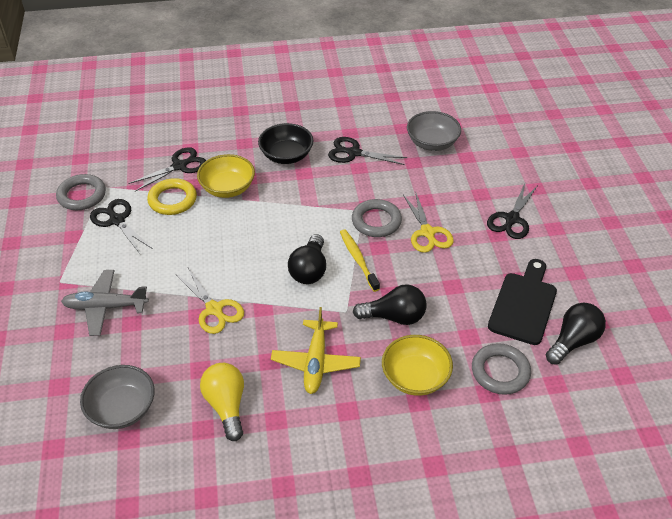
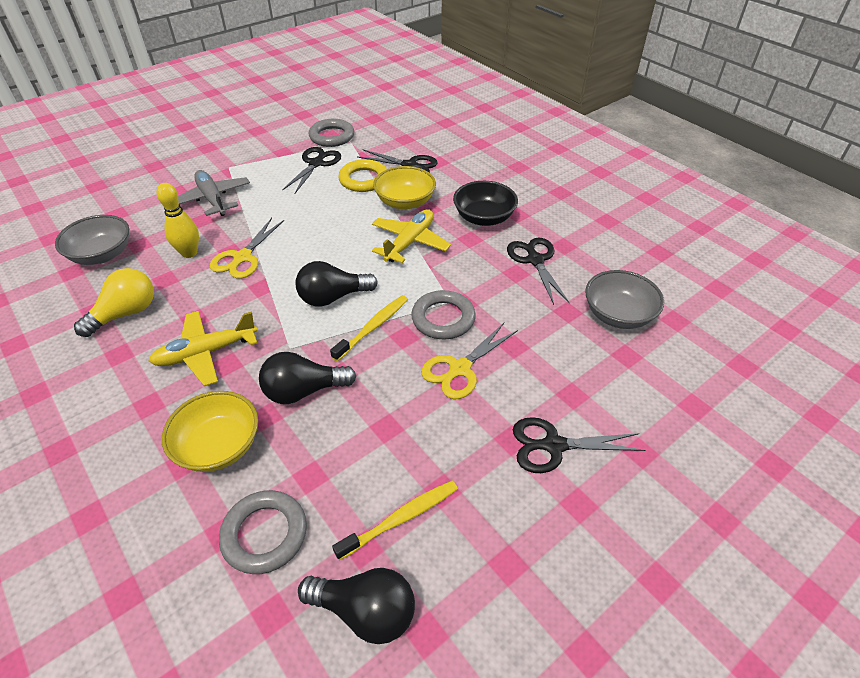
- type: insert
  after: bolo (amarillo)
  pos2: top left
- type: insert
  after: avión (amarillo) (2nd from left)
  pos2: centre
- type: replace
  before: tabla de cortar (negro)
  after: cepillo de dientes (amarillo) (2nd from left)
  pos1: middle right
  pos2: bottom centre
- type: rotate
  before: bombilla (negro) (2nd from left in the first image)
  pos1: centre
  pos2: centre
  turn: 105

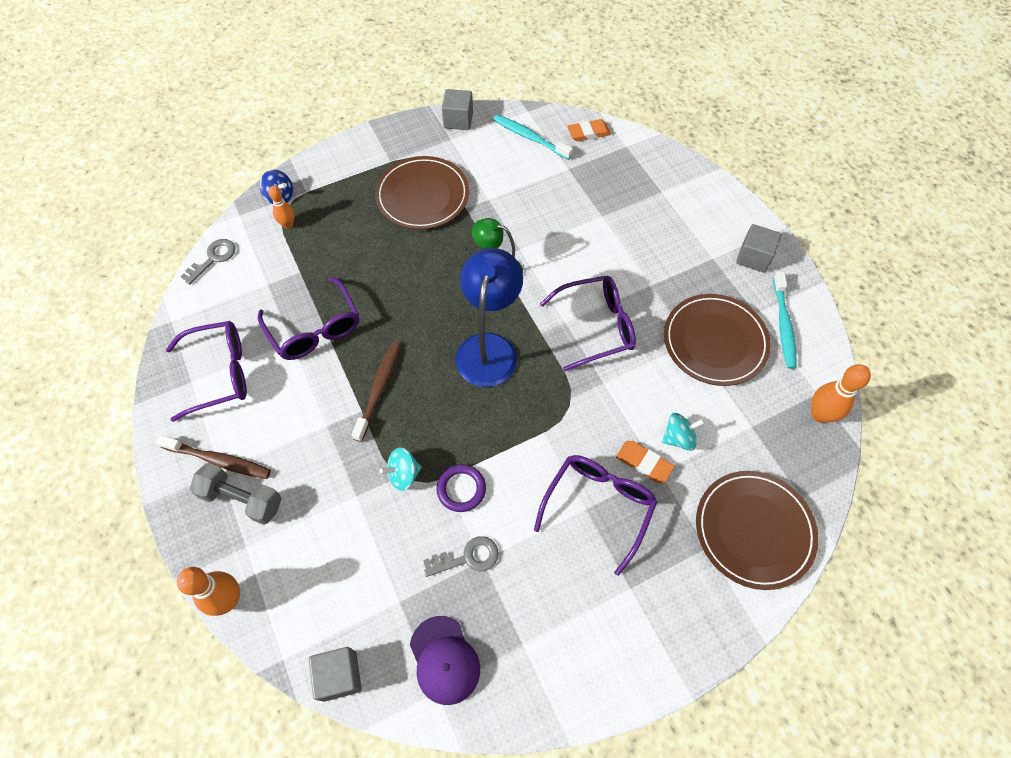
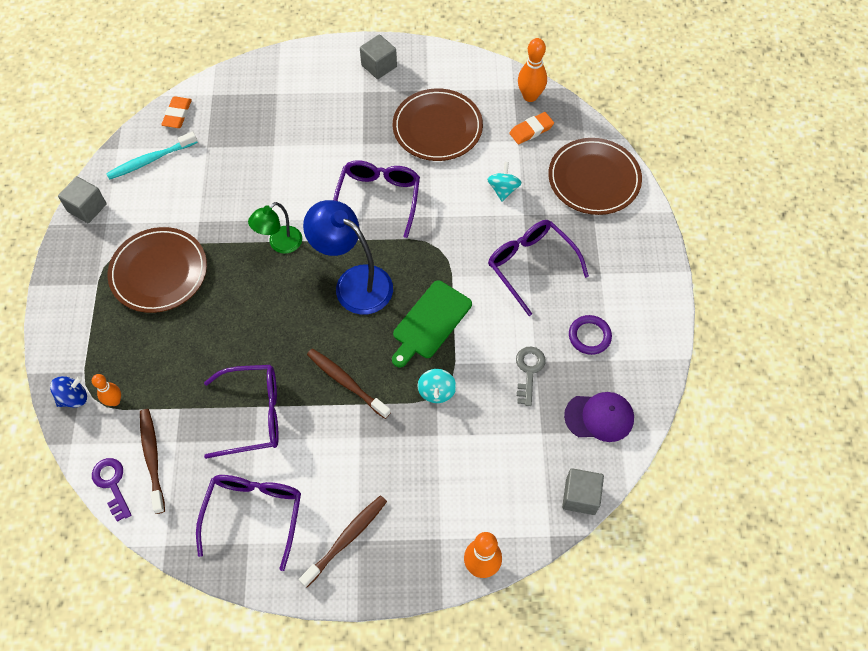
- type: delete
  before: mancuerna (gris)
  pos1: middle left
- type: delete
  before: cepillo de dientes (turquesa) (2nd from left)
  pos1: middle right
- type: insert
  after: cepillo de dientes (marrón) (1st from left)
  pos2: bottom left
- type: insert
  after: tabla de cortar (verde)
  pos2: centre
- type: move
  before: anillo (morado)
  pos1: centre
  pos2: middle right
- type: move
  before: goma de borrar (naranja) (2nd from left)
  pos1: centre
  pos2: top centre
- type: recolor
  before: llave (gris) (1st from left)
  after: llave (morado)
  pos1: middle left
  pos2: bottom left

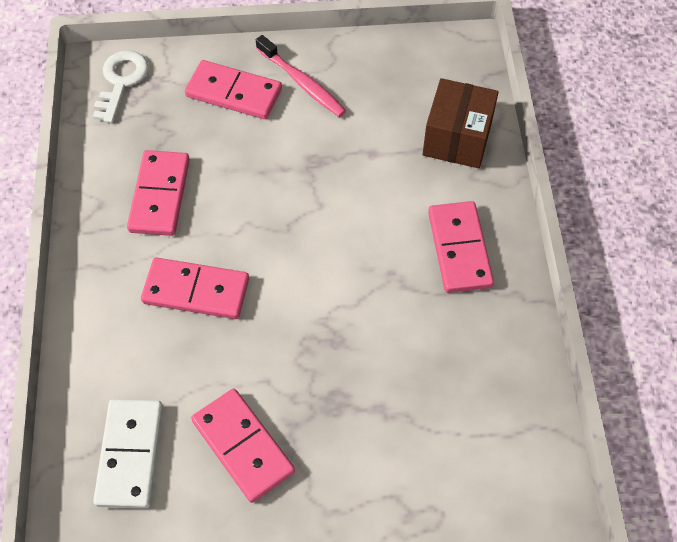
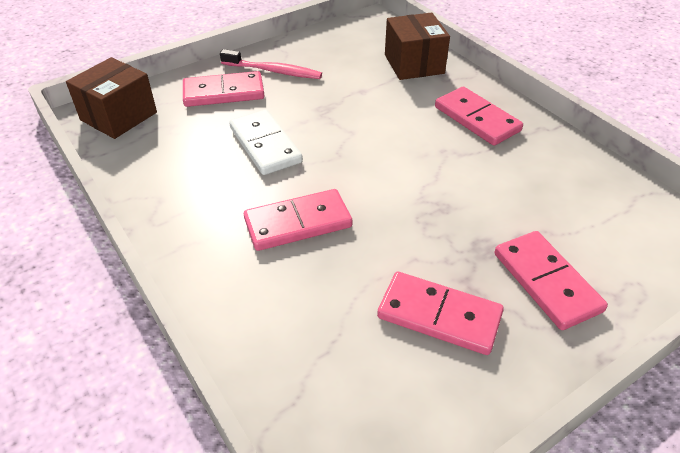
- type: move
  before: ficha de dominó (blanco)
  pos1: bottom left
  pos2: top centre
- type: move
  before: ficha de dominó (rosa) (1st from left in the first image)
  after: ficha de dominó (rosa) (5th from left)
  pos1: middle left
  pos2: middle right
- type: replace
  before: llave (blanco)
  after: caja (marrón) (1st from left)
  pos1: top left
  pos2: top left

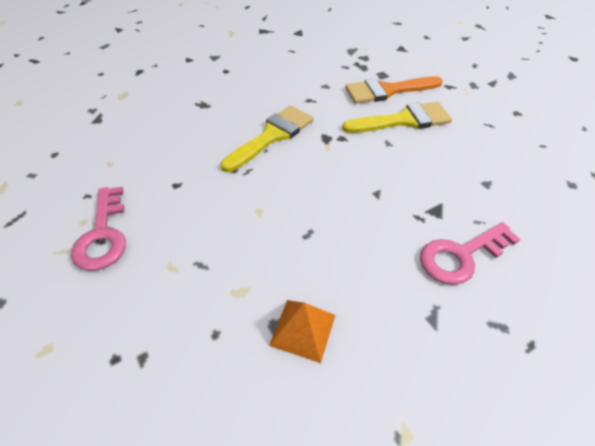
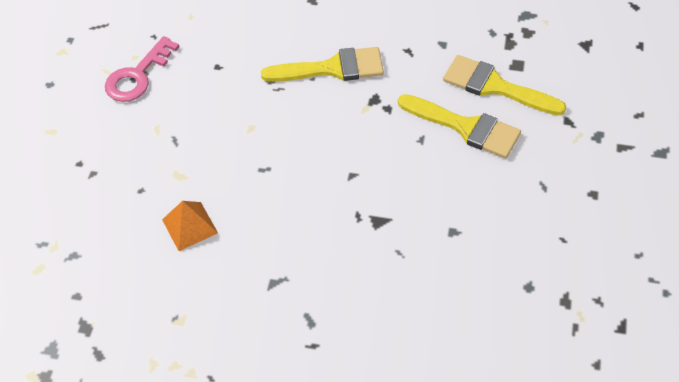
- type: delete
  before: llave (rosa) (2nd from left)
  pos1: middle right
- type: recolor
  before: pincel (naranja)
  after: pincel (amarillo) (3rd from left)
  pos1: top centre
  pos2: top right

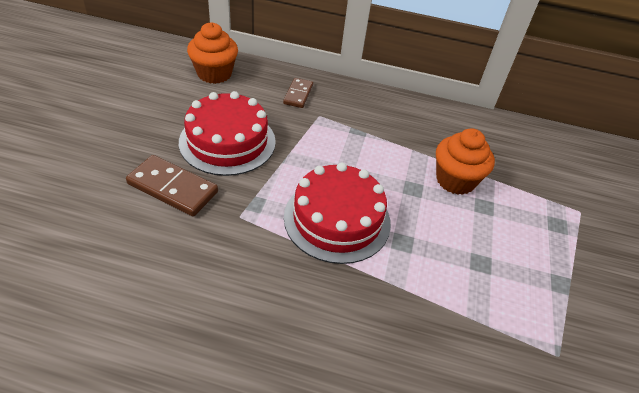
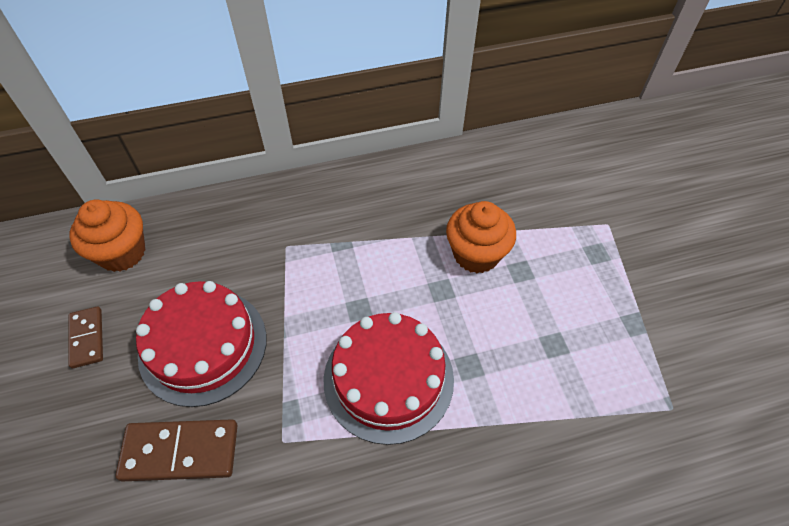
- type: move
  before: ficha de dominó (marrón) (2nd from left in the first image)
  after: ficha de dominó (marrón) (1st from left)
  pos1: top centre
  pos2: middle left

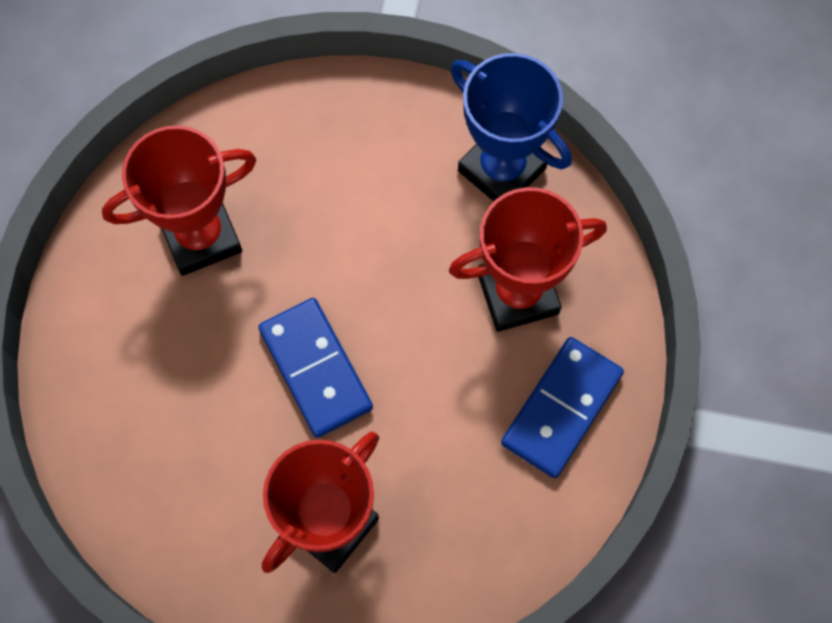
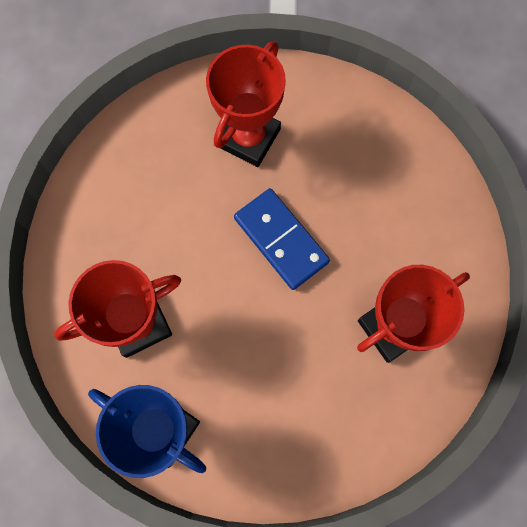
- type: delete
  before: ficha de dominó (azul) (2nd from left)
  pos1: middle right

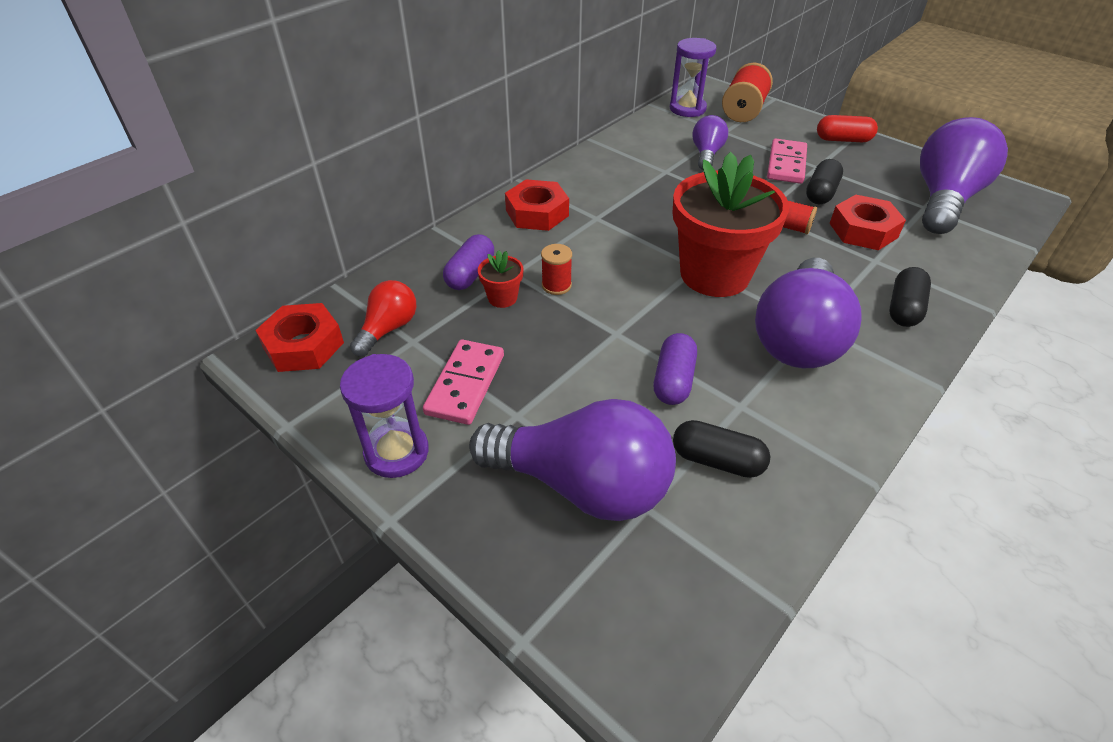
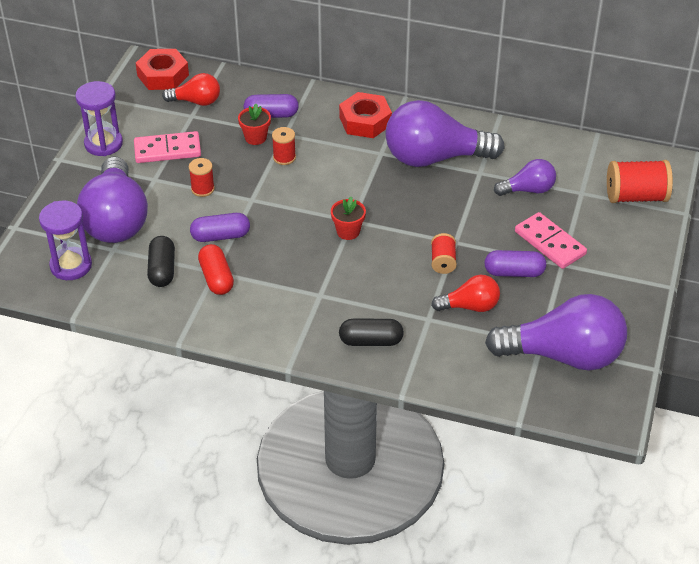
- type: insert
  after: carrete (rojo) (1st from left)
  pos2: top left
- type: move
  before: reloj de arena (morado) (2nd from left in the first image)
  after: reloj de arena (morado) (1st from left)
  pos1: top centre
  pos2: middle left
- type: move
  before: bombilla (morado) (3rd from left in the first image)
  after: bombilla (morado) (2nd from left)
  pos1: middle right
  pos2: top centre
- type: move
  before: cápsula (rojo)
  pos1: top right
  pos2: middle left
- type: replace
  before: tuerca (rojo) (3rd from left)
  after: bombilla (rojo) (2nd from left)
  pos1: top right
  pos2: centre
- type: recolor
  before: cápsula (negro) (2nd from left)
  after: cápsula (morado) (3rd from left)
  pos1: top right
  pos2: middle right
- type: rotate
  before: ficha de dominó (rosa) (2nd from left)
  pos1: top right
  pos2: middle right
  turn: 60
- type: resize
  before: maceta (rojo) (2nd from left)
  pos1: top centre
  pos2: centre
  scale: 0.41

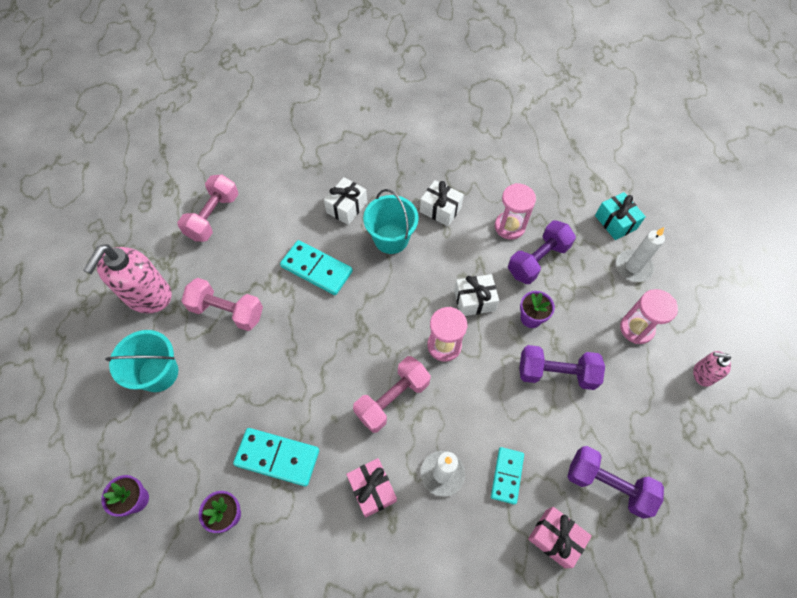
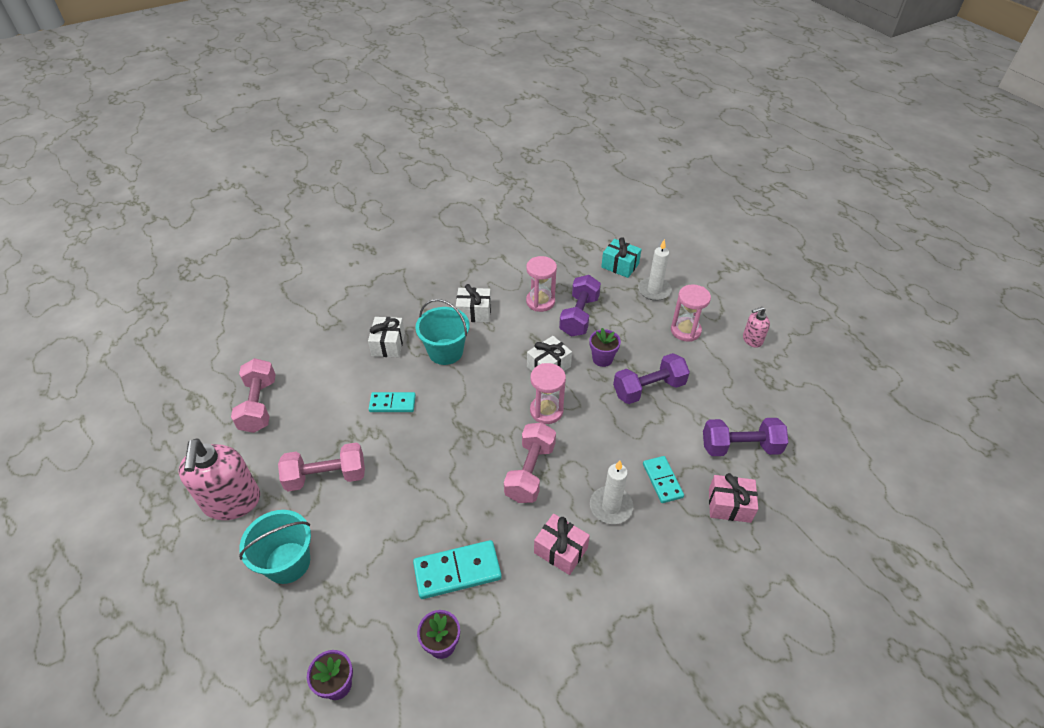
- type: resize
  before: ficha de dominó (turquesa) (2nd from left in the first image)
  pos1: centre
  pos2: centre
  scale: 0.65

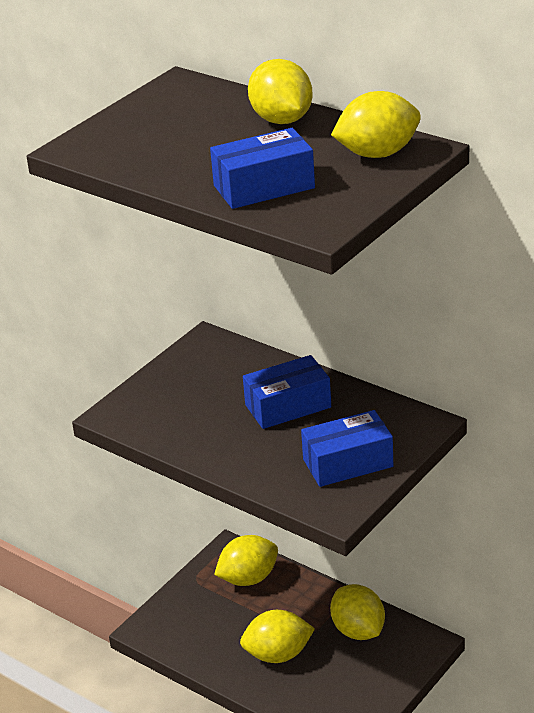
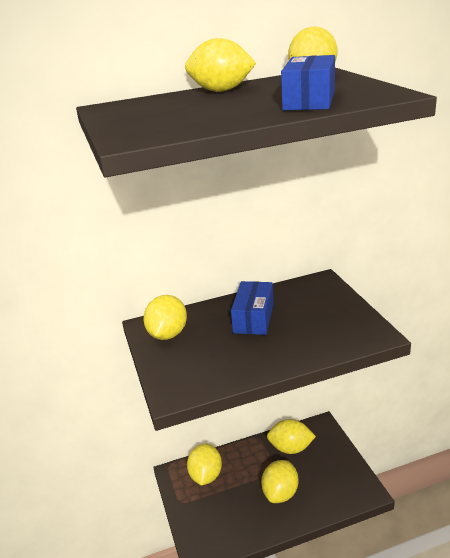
- type: delete
  before: caja (azul) (3rd from left)
  pos1: centre
- type: insert
  after: limón (amarillo) (1st from left)
  pos2: centre

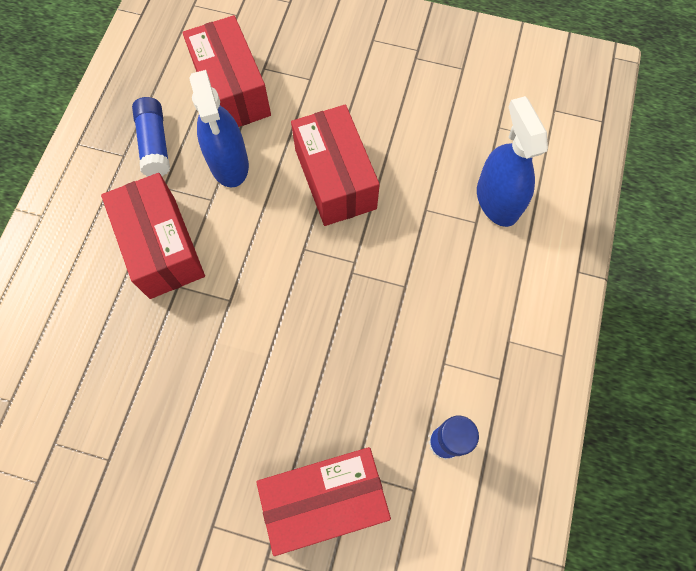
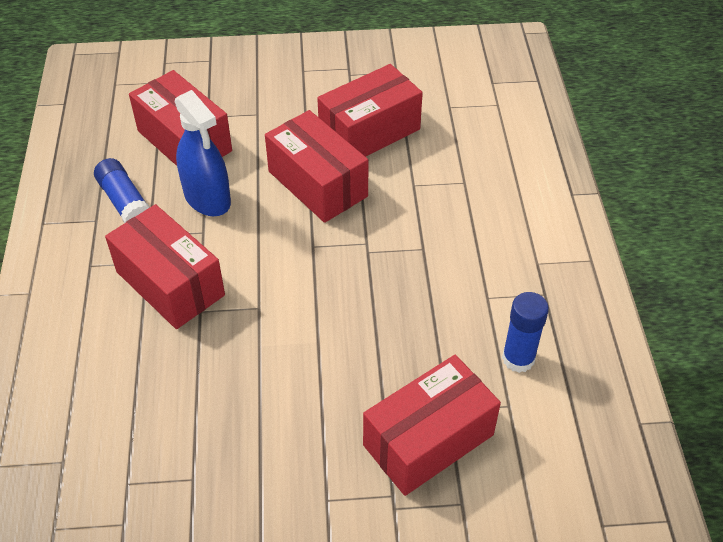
- type: delete
  before: pulverizador (azul) (2nd from left)
  pos1: top right
- type: insert
  after: caja (rojo) (4th from left)
  pos2: top centre

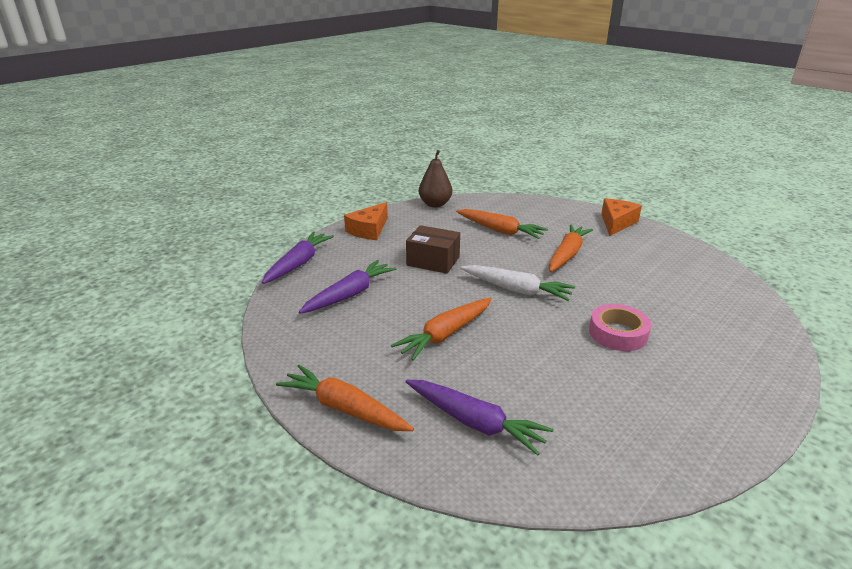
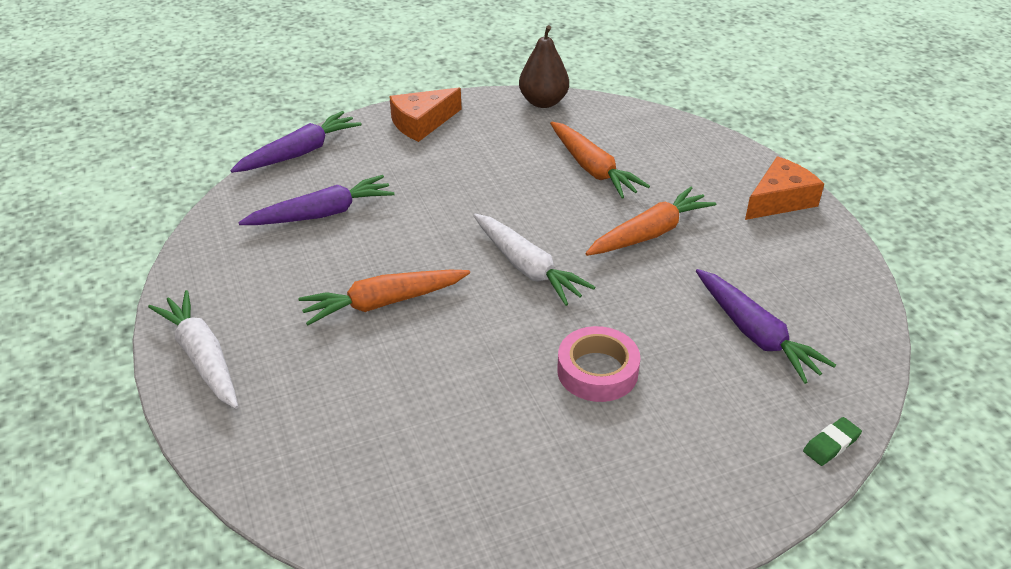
- type: delete
  before: caja (marrón)
  pos1: centre
- type: insert
  after: goma de borrar (verde)
  pos2: bottom right
- type: move
  before: zanahoria (morado) (3rd from left)
  pos1: bottom centre
  pos2: middle right
- type: recolor
  before: zanahoria (naranja) (1st from left)
  after: zanahoria (blanco) (1st from left)
  pos1: bottom centre
  pos2: middle left

